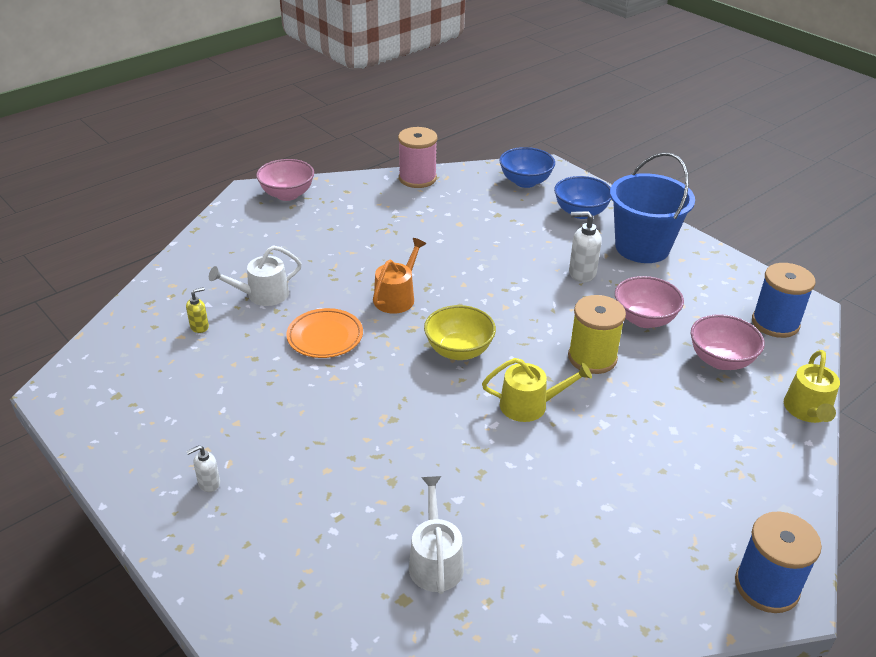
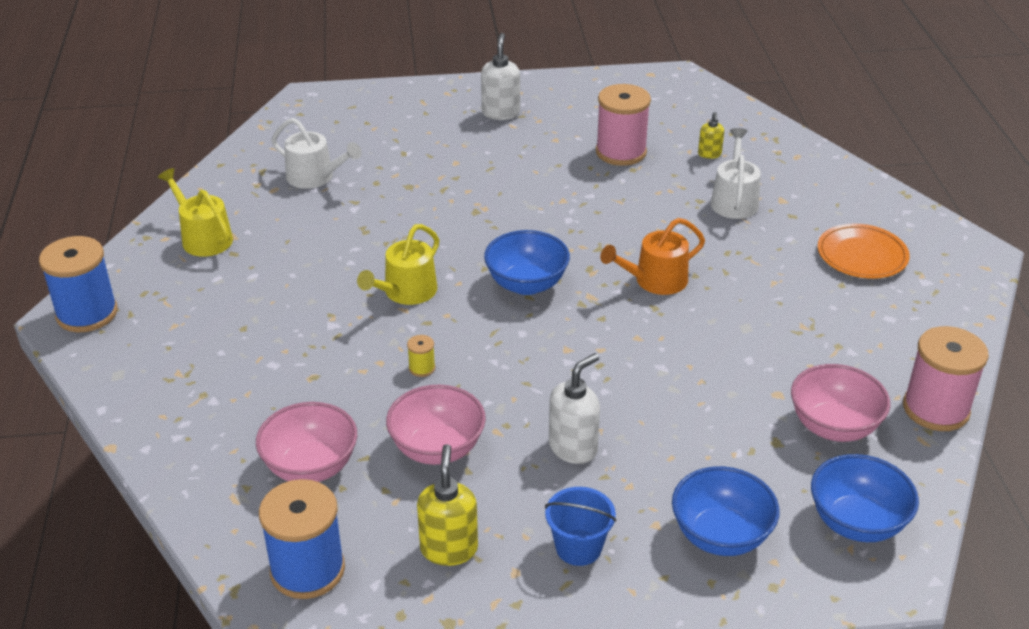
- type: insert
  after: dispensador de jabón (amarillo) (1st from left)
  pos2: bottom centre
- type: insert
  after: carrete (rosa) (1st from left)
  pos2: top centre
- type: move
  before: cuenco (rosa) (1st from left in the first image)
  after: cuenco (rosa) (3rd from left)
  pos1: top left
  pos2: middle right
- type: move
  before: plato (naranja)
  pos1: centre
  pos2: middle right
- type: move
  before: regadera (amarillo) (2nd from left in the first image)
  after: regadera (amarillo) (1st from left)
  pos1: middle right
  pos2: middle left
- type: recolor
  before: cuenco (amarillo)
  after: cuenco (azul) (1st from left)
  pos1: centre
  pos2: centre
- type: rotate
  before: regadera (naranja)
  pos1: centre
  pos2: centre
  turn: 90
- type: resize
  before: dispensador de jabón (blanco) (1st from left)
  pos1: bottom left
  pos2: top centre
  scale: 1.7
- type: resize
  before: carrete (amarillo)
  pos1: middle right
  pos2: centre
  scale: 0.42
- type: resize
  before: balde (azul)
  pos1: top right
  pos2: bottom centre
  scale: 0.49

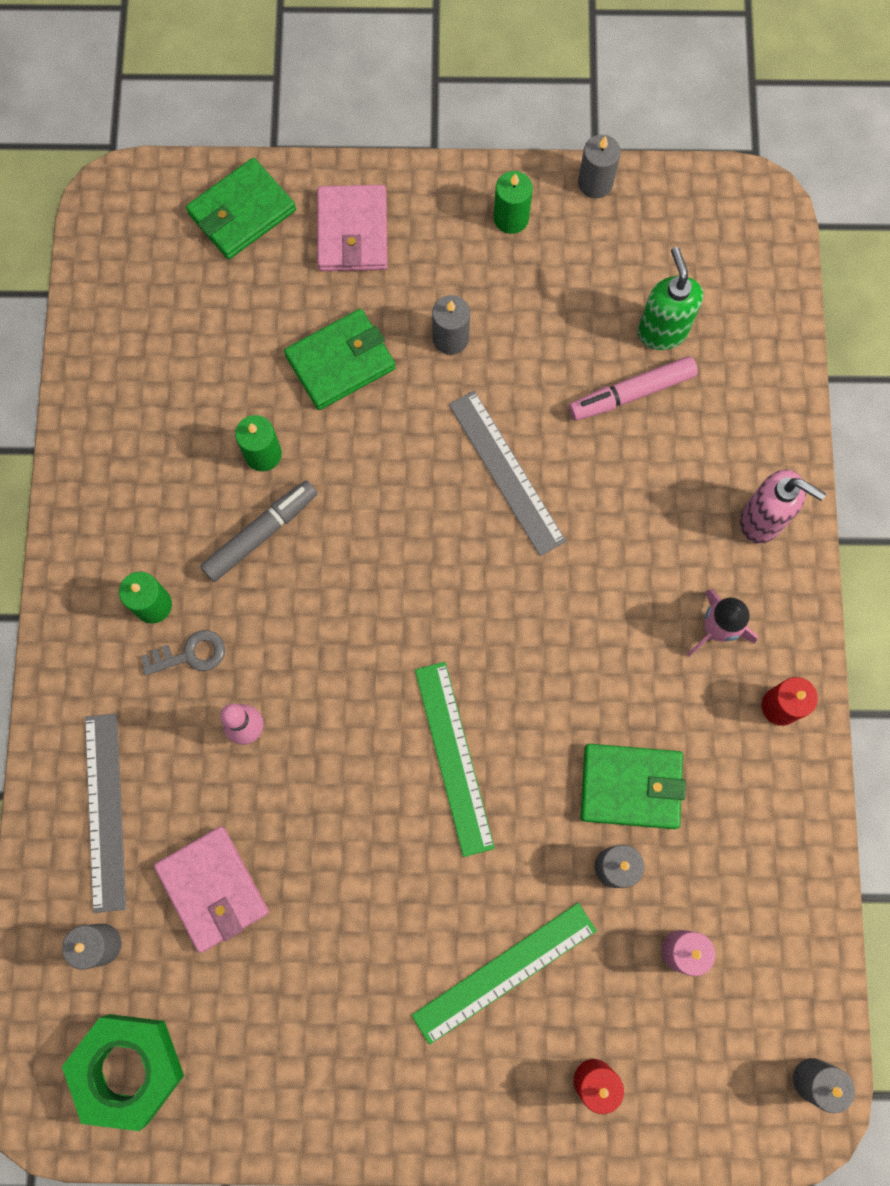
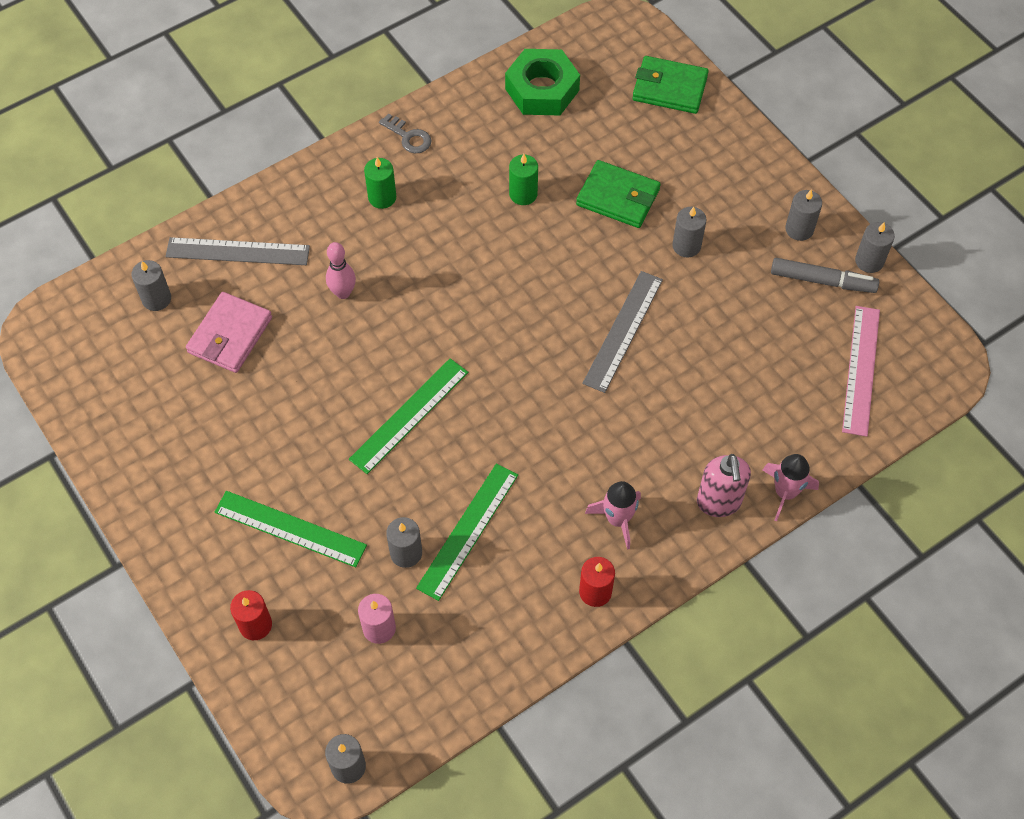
- type: delete
  before: cartera (rosa) (2nd from left)
  pos1: top centre
- type: delete
  before: rotulador (rosa)
  pos1: top right
- type: delete
  before: dispensador de jabón (verde)
  pos1: top right
- type: insert
  after: cohete (rosa) (2nd from left)
  pos2: middle right
- type: insert
  after: regla (rosa)
  pos2: middle right
- type: move
  before: tuerca (verde)
  pos1: bottom left
  pos2: top centre
- type: move
  before: llave (gris)
  pos1: middle left
  pos2: top centre
- type: move
  before: rotulador (gris)
  pos1: middle left
  pos2: middle right
- type: replace
  before: cartera (verde) (3rd from left)
  after: regla (verde) (3rd from left)
  pos1: middle right
  pos2: centre
- type: recolor
  before: vela (verde) (3rd from left)
  after: vela (gris) (5th from left)
  pos1: top centre
  pos2: top right
- type: rotate
  before: regla (gris) (1st from left)
  pos1: bottom left
  pos2: top left
  turn: 45

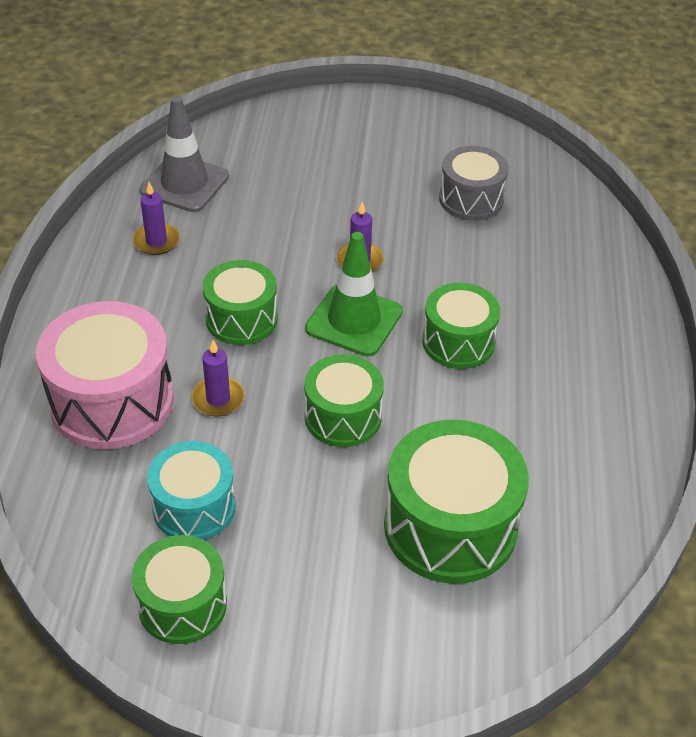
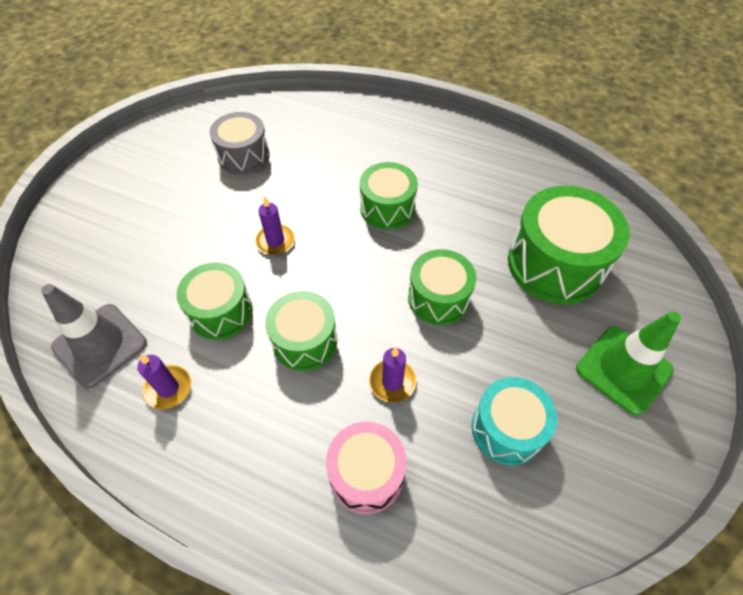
- type: move
  before: tambor (verde) (1st from left)
  pos1: bottom left
  pos2: middle left
- type: move
  before: cono de tráfico (verde)
  pos1: centre
  pos2: middle right
- type: resize
  before: tambor (rosa)
  pos1: middle left
  pos2: bottom centre
  scale: 0.63

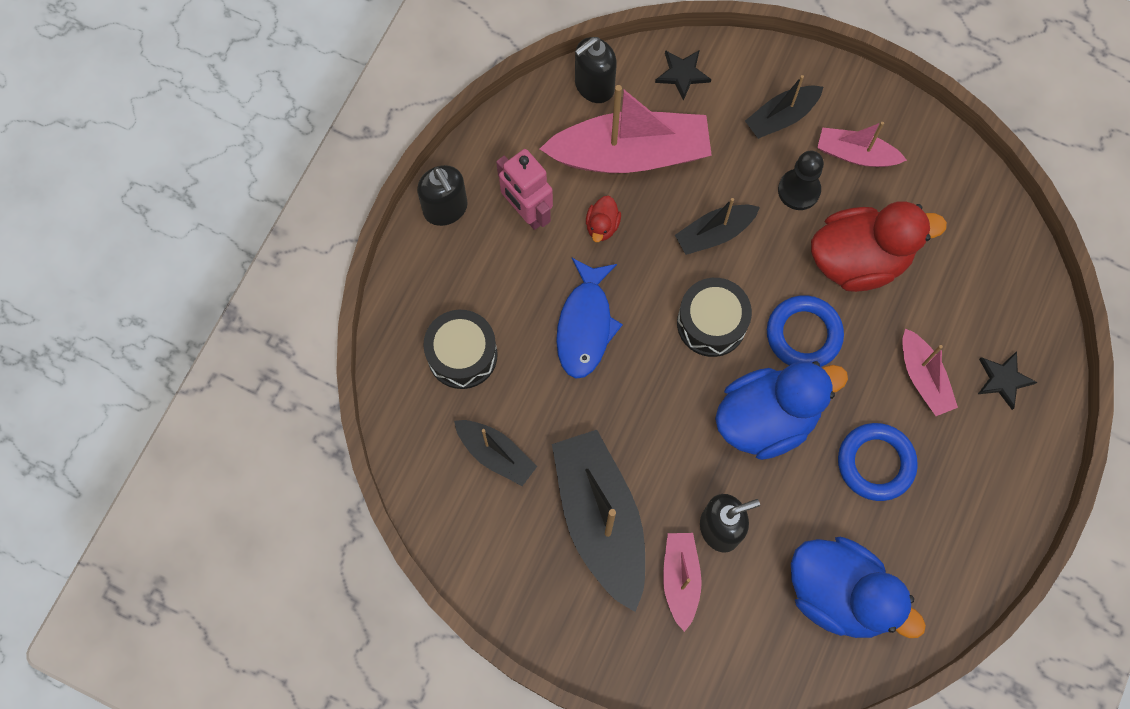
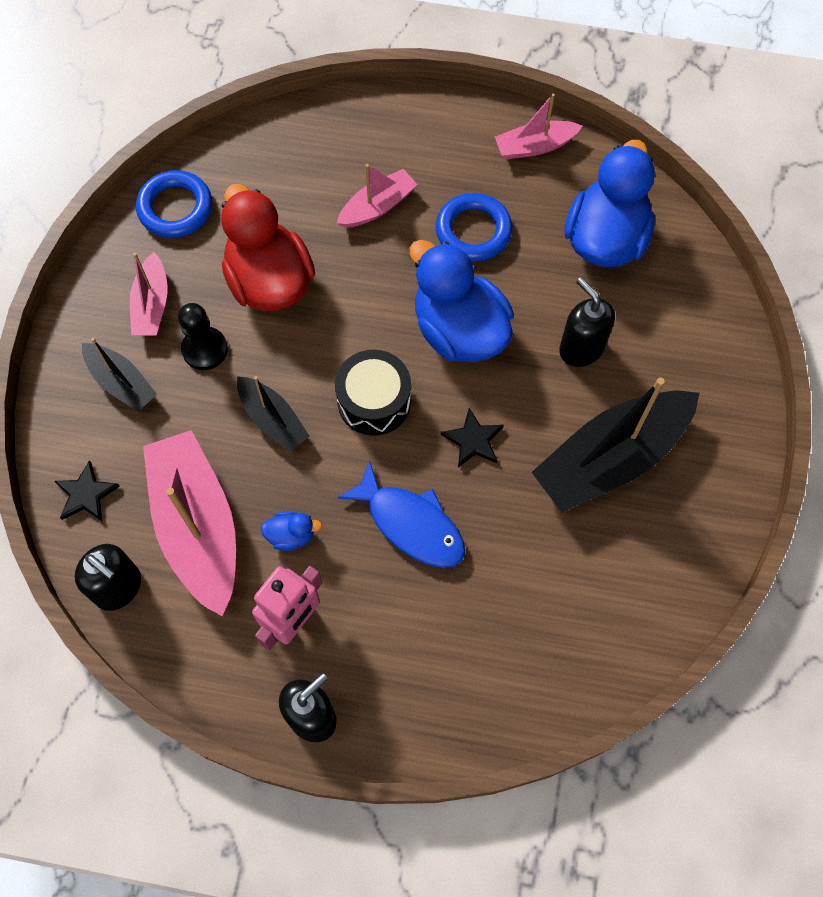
- type: delete
  before: tambor (negro) (1st from left)
  pos1: centre
- type: delete
  before: barco (negro) (1st from left)
  pos1: centre
- type: move
  before: barco (rosa) (2nd from left in the first image)
  after: barco (rosa) (4th from left)
  pos1: bottom centre
  pos2: top centre
- type: move
  before: anillo (azul) (1st from left)
  pos1: middle right
  pos2: top left
- type: move
  before: estrella (negro) (2nd from left)
  pos1: middle right
  pos2: centre
- type: recolor
  before: pato (rojo) (1st from left)
  after: pato (azul) (1st from left)
  pos1: top centre
  pos2: centre
- type: rotate
  before: pez (azul)
  pos1: centre
  pos2: centre
  turn: 45

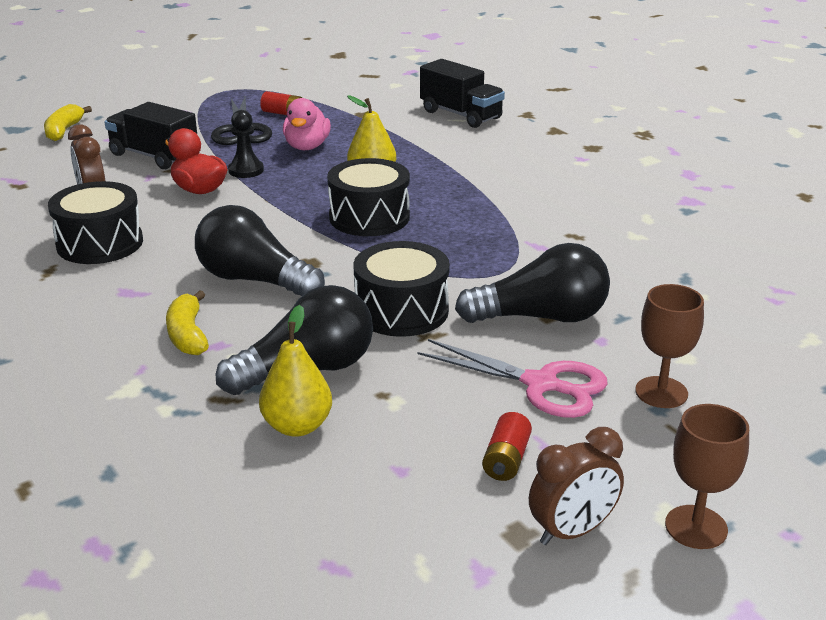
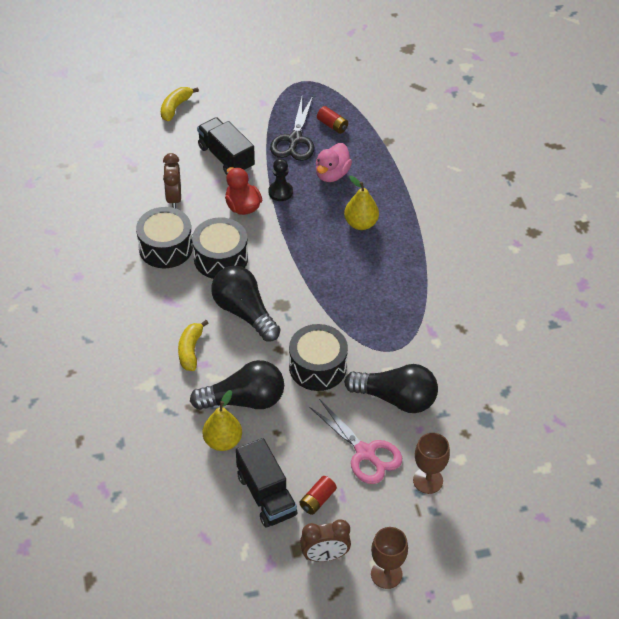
- type: move
  before: tambor (negro) (2nd from left)
  pos1: top centre
  pos2: centre
- type: move
  before: camión (negro) (2nd from left)
  pos1: top centre
  pos2: bottom centre

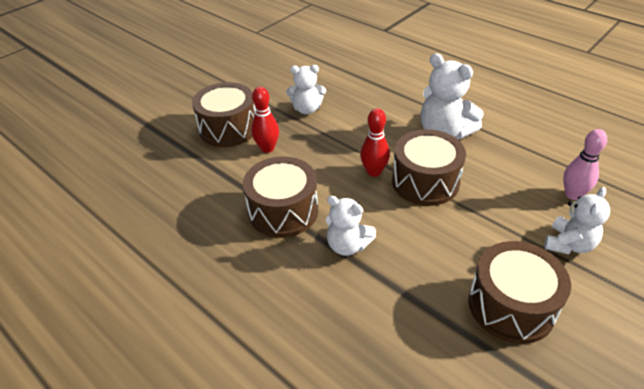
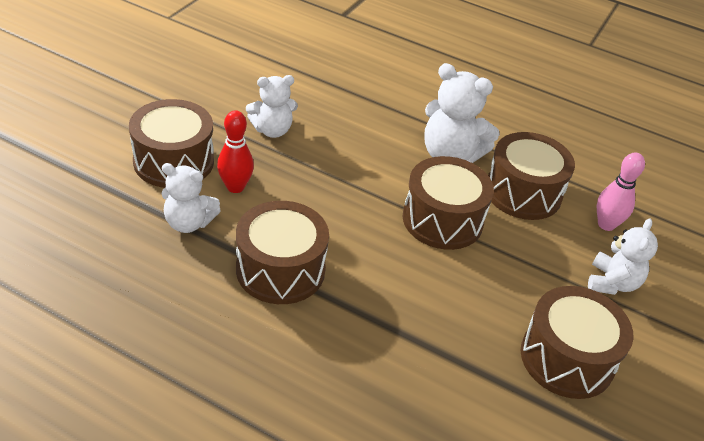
- type: delete
  before: bolo (rojo) (2nd from left)
  pos1: centre
- type: insert
  after: tambor (marrón) (4th from left)
  pos2: middle right
- type: move
  before: osito (blanco) (2nd from left in the first image)
  after: osito (blanco) (1st from left)
  pos1: centre
  pos2: middle left

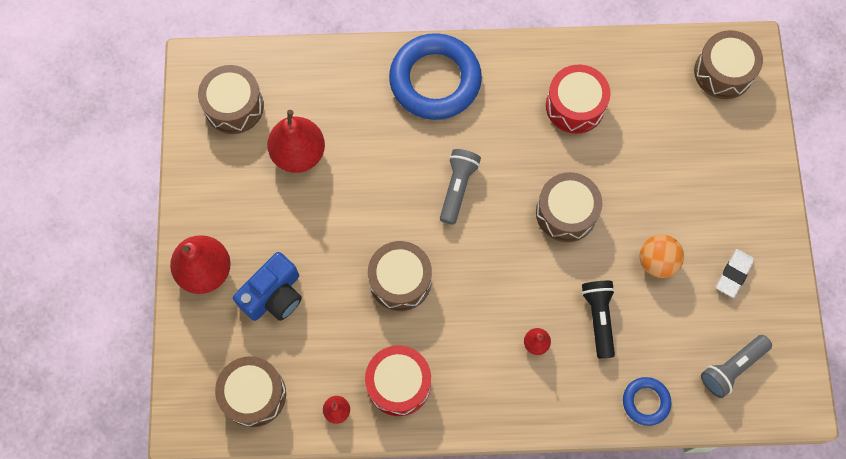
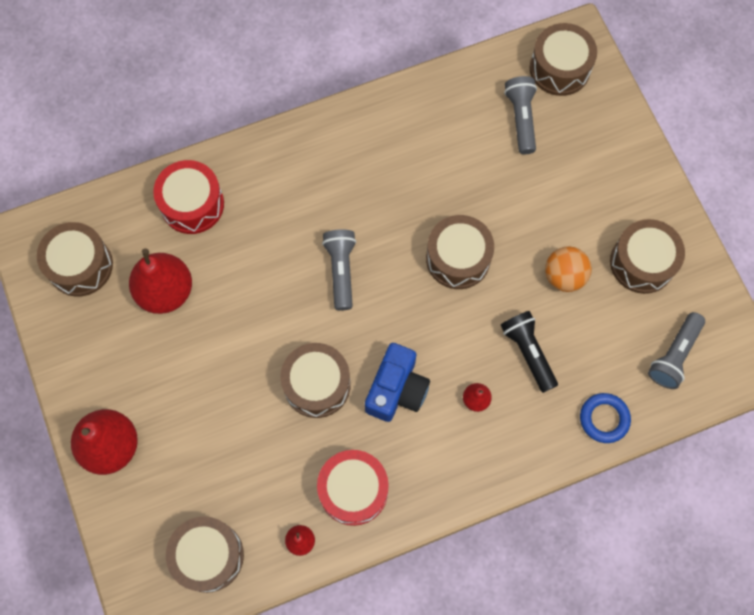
- type: delete
  before: anillo (azul) (1st from left)
  pos1: top centre
- type: insert
  after: lámpara de mano (gris) (2nd from left)
  pos2: top right
- type: move
  before: cámara (azul)
  pos1: middle left
  pos2: centre
- type: move
  before: tambor (rojo) (2nd from left in the first image)
  after: tambor (rojo) (1st from left)
  pos1: top right
  pos2: top left
- type: replace
  before: goma de borrar (blanco)
  after: tambor (marrón) (6th from left)
  pos1: middle right
  pos2: middle right

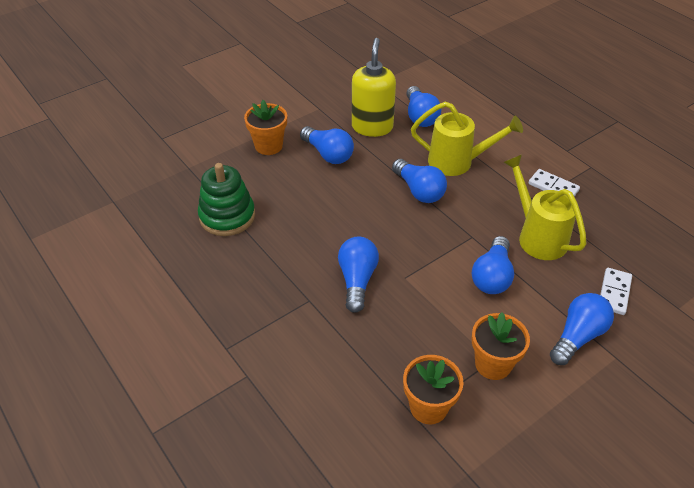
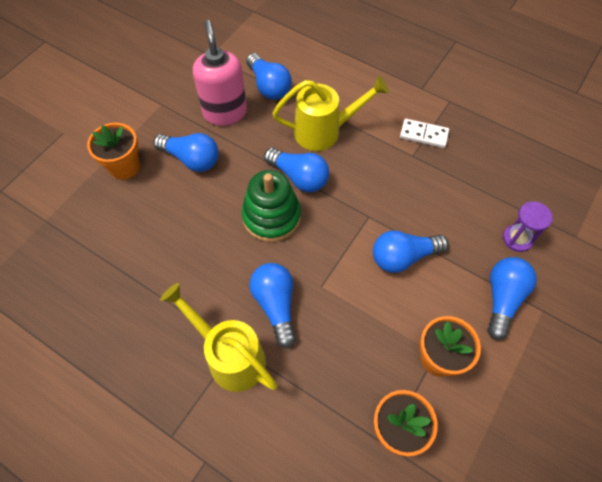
- type: move
  before: juguete apilable (verde)
  pos1: middle left
  pos2: centre
- type: move
  before: regadera (amarillo) (2nd from left in the first image)
  after: regadera (amarillo) (1st from left)
  pos1: middle right
  pos2: bottom centre
- type: replace
  before: ficha de dominó (blanco) (2nd from left)
  after: reloj de arena (morado)
  pos1: middle right
  pos2: middle right
- type: recolor
  before: dispensador de jabón (amarillo)
  after: dispensador de jabón (rosa)
  pos1: top centre
  pos2: top centre
- type: rotate
  before: bombilla (azul) (5th from left)
  pos1: middle right
  pos2: middle right
  turn: 75

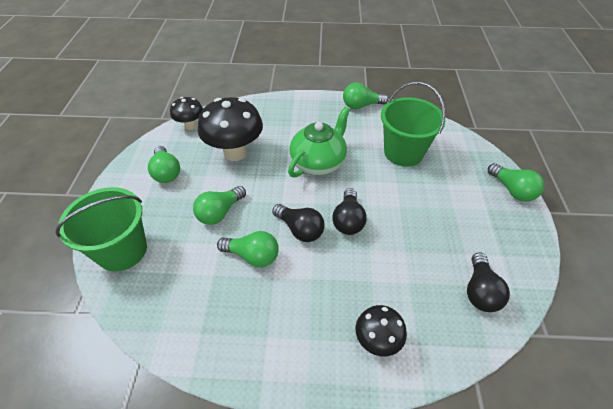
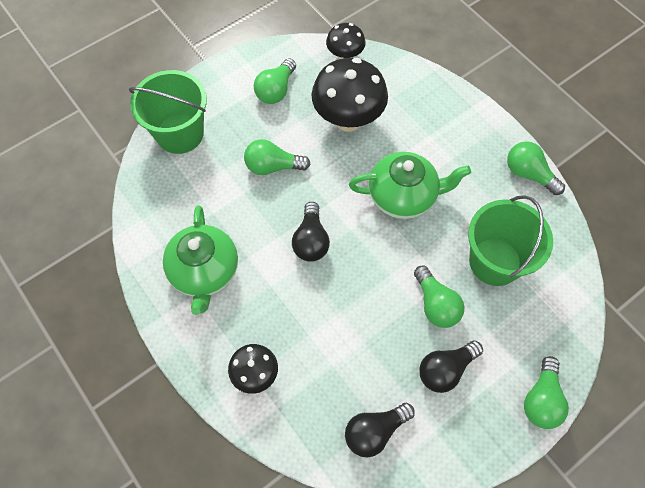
- type: insert
  after: tetera (verde) (1st from left)
  pos2: middle left
- type: move
  before: bombilla (verde) (3rd from left)
  pos1: centre
  pos2: middle right
- type: move
  before: bombilla (negro) (2nd from left in the first image)
  after: bombilla (negro) (3rd from left)
  pos1: centre
  pos2: bottom right

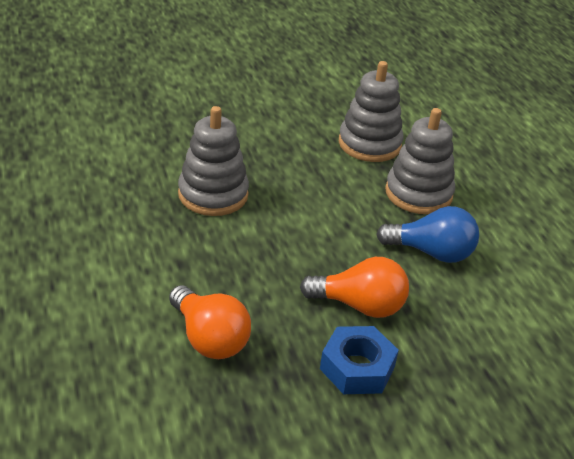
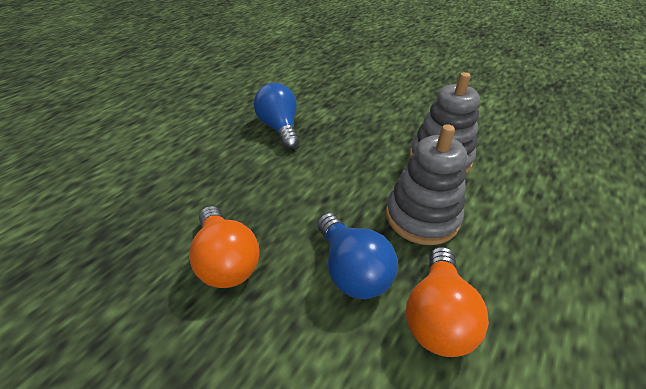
- type: delete
  before: tuerca (azul)
  pos1: bottom centre
- type: move
  before: bombilla (naranja) (1st from left in the first image)
  after: bombilla (naranja) (2nd from left)
  pos1: bottom centre
  pos2: bottom right
- type: replace
  before: juguete apilable (gris) (1st from left)
  after: bombilla (azul) (1st from left)
  pos1: centre
  pos2: top centre

